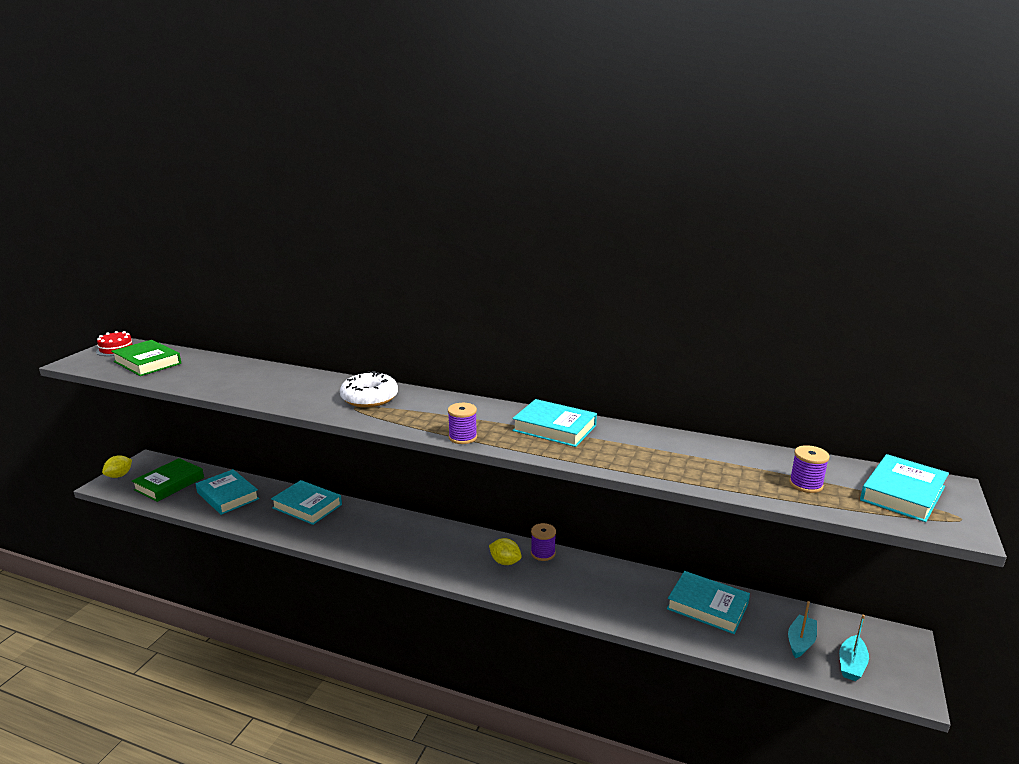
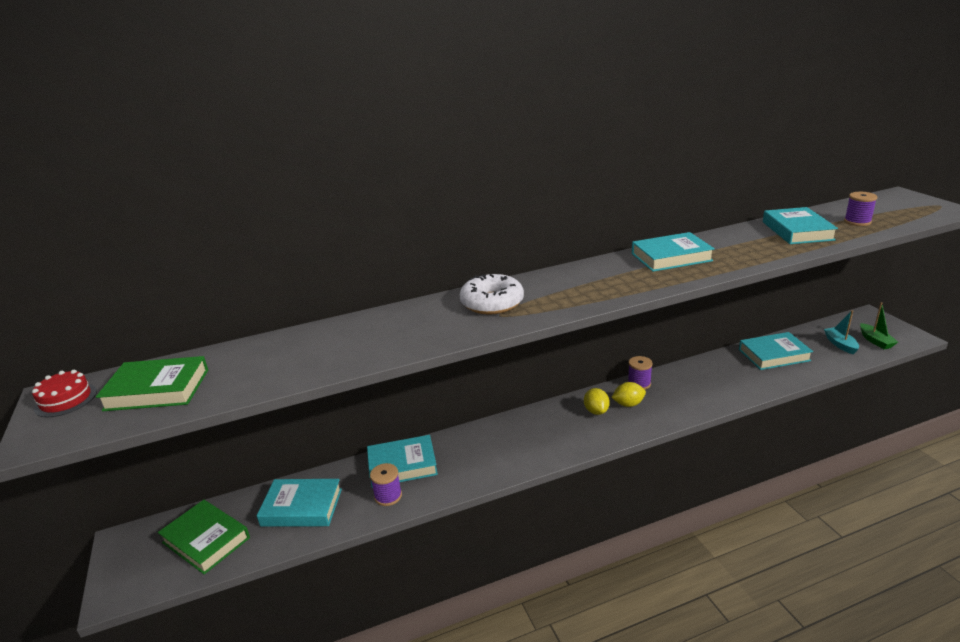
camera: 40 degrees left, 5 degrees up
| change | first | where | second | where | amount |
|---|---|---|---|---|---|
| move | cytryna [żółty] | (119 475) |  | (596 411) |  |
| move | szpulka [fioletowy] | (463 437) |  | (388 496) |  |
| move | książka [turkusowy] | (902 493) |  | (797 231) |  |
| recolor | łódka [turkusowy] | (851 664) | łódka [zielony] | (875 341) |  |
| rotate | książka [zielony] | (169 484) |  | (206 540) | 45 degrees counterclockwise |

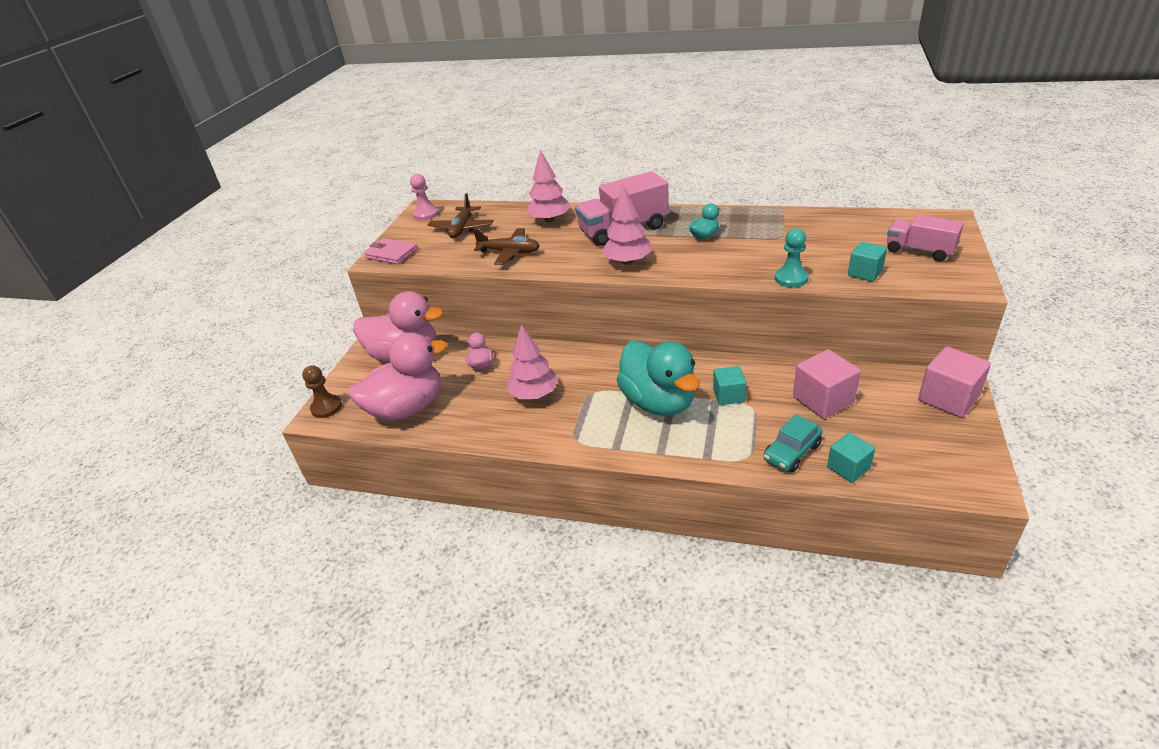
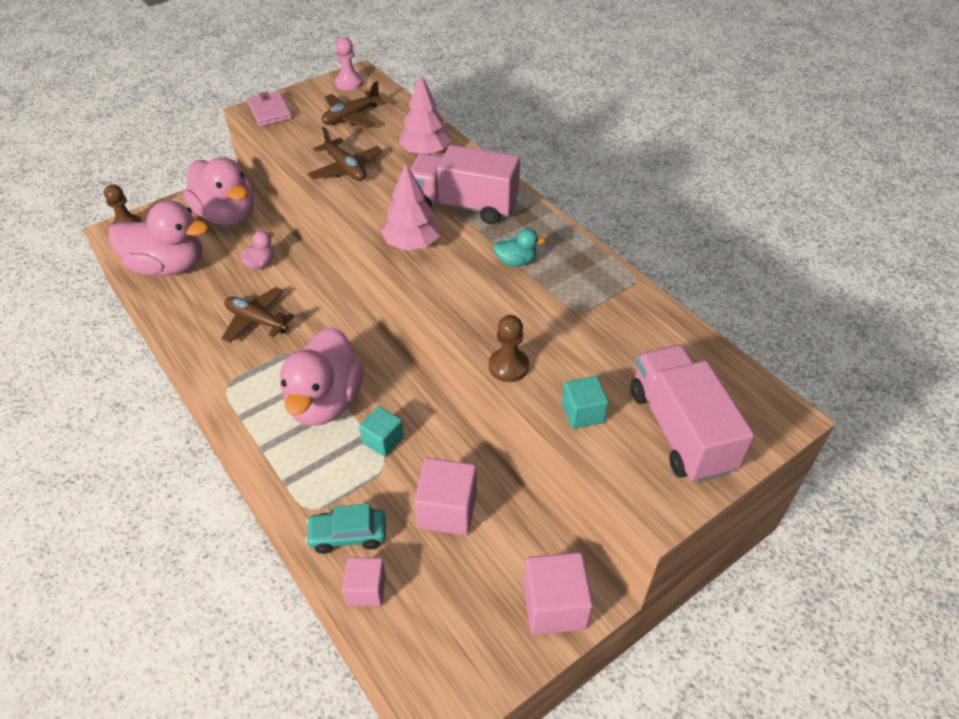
camera: 35 degrees right, 10 degrees up
| change | first | where | second | where | amount |
|---|---|---|---|---|---|
| replace | drzewko [różowy] | (534 394) | samolot [brązowy] | (256 320) |  |
| recolor | kaczka [turkusowy] | (658 402) | kaczka [różowy] | (325 402) |  |
| recolor | pionek [turkusowy] | (791 278) | pionek [brązowy] | (508 366) |  |
| recolor | sześcian [turkusowy] | (848 468) | sześcian [różowy] | (366 589) |  |
| resize | ciężarówka [różowy] | (919 251) |  | (680 430) | x1.58 |

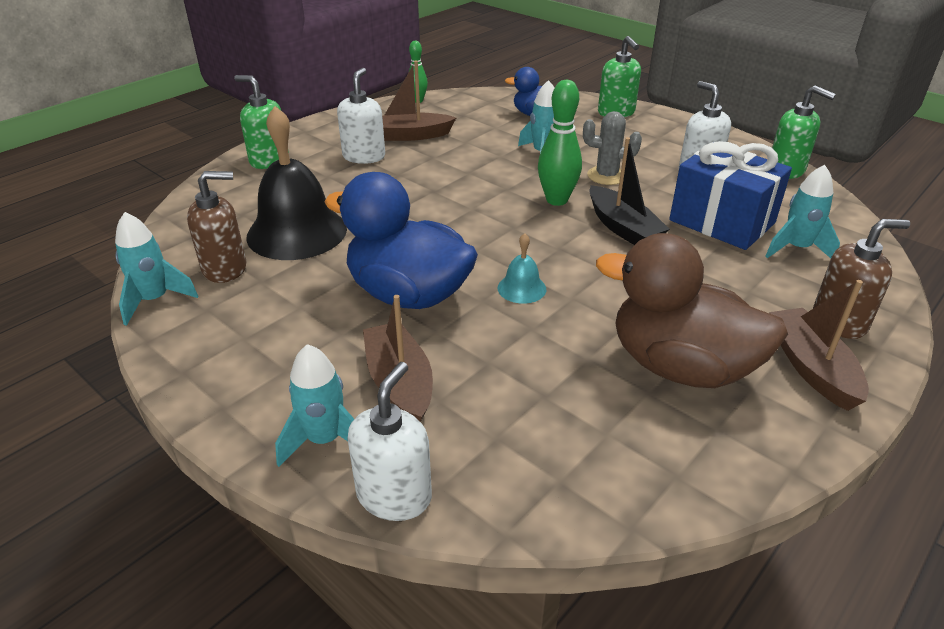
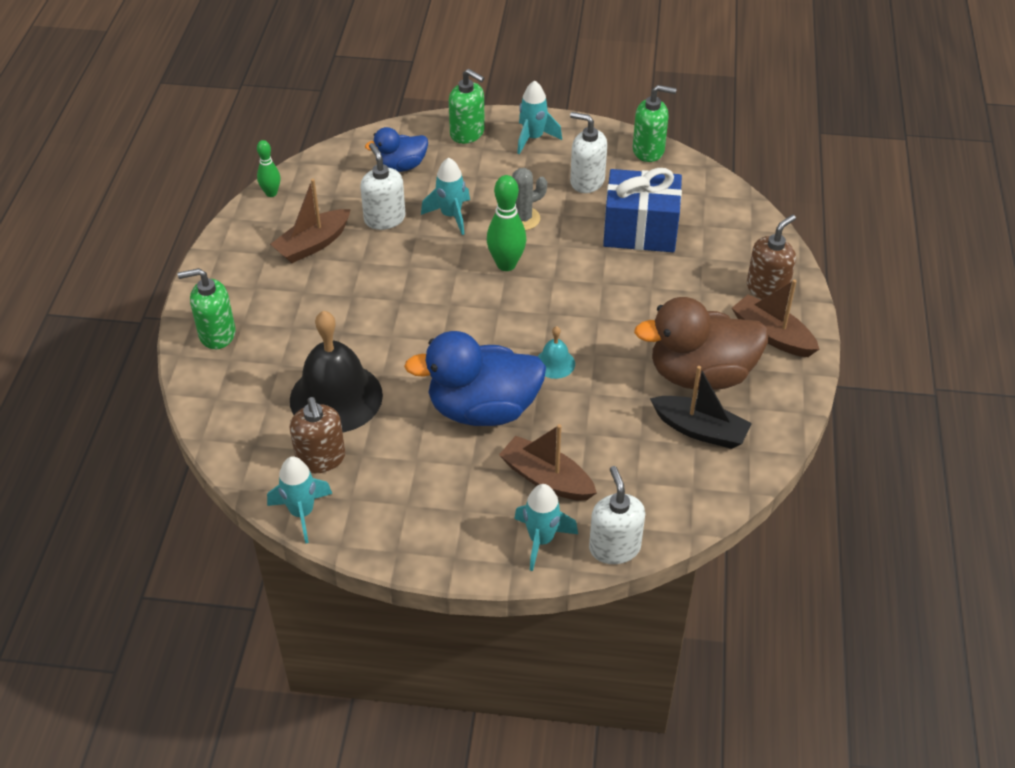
camera: 35 degrees left, 10 degrees up
| change | first | where | second | where | amount |
|---|---|---|---|---|---|
| move | dozownik mydła [biały] | (364 156) |  | (384 219) |  |
| move | łódka [czarny] | (622 228) |  | (700 430) |  |
| move | rakieta [turkusowy] | (796 249) |  | (533 138) |  |
| rotate | dozownik mydła [brązowy] | (225 268) |  | (321 459) | 120 degrees clockwise |

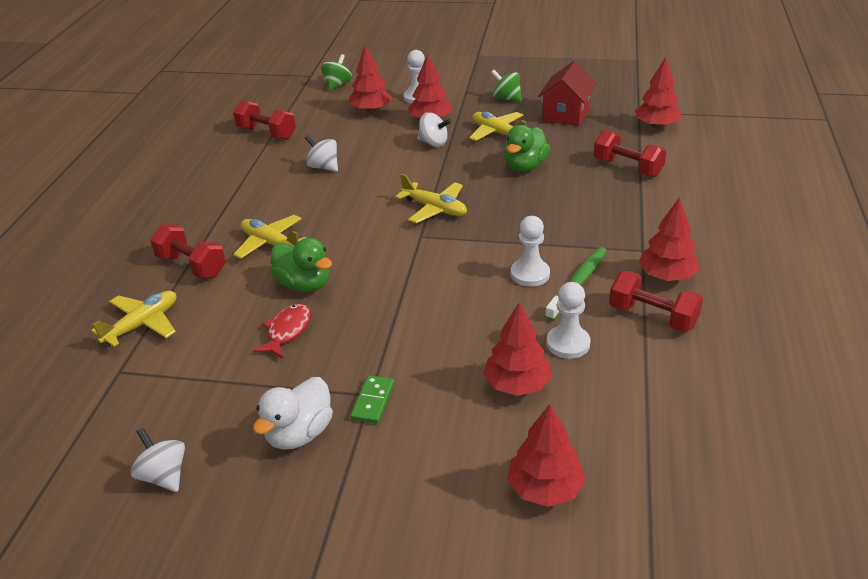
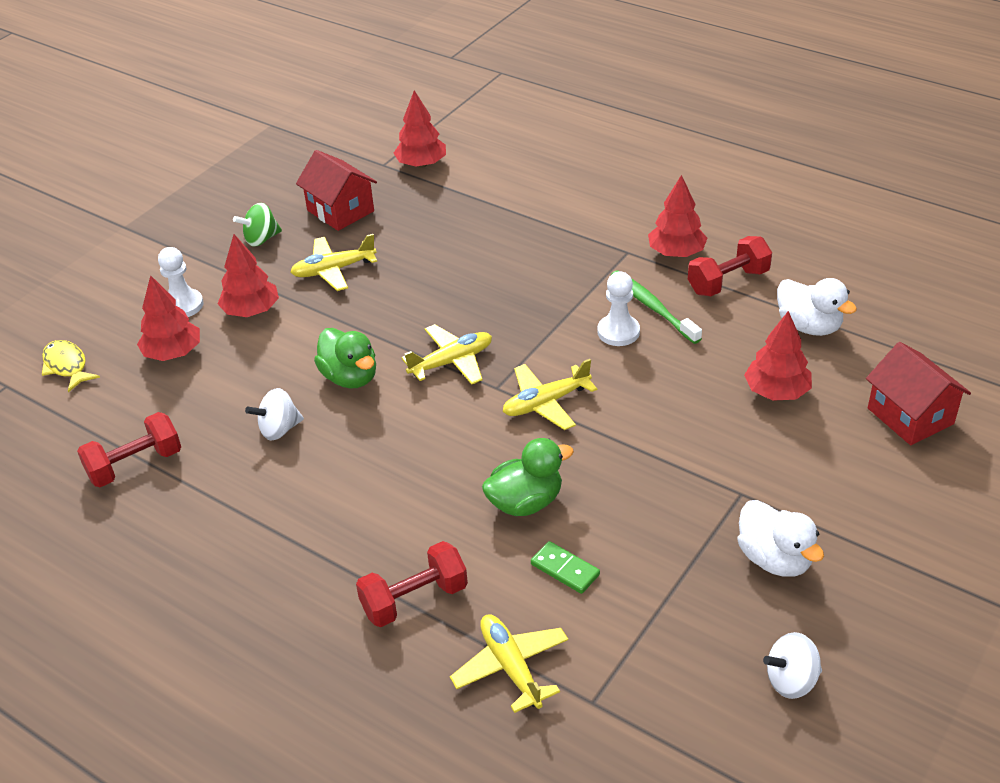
camera: 65 degrees left, 5 degrees up
| change | first | where | second | where | amount |
|---|---|---|---|---|---|
| delete | ryba [czerwony] | (287 331) |  |  |  |
| delete | bączek [biały] | (433 143) |  |  |  |
| delete | pionek [biały] | (568 344) |  |  |  |
| delete | hantel [czerwony] | (627 168) |  |  |  |
| insert |  |  | kaczka [biały] | (809 326) |  |
| move | samolot [żółty] | (271 244) |  | (546 403) |  |
| move | kostka domina [zielony] | (373 401) |  | (565 569) |  |
| move | kaczka [zielony] | (525 166) |  | (350 377) |  |
| replace | bączek [zielony] | (337 85) | ryba [żółty] | (67 366) |  |
| replace | drzewko [czerwony] | (545 489) | domek [czerwony] | (910 416) |  |

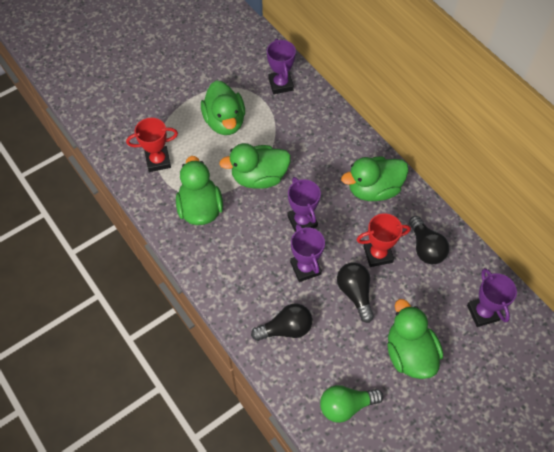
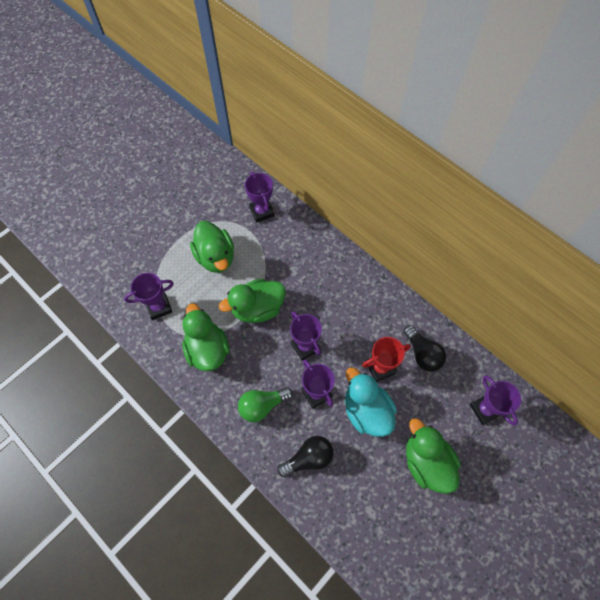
camera: 10 degrees left, 5 degrees up
| change | first | where | second | where | amount |
|---|---|---|---|---|---|
| delete | kaczka [zielony] | (373 189) |  |  |  |
| move | żarówka [zielony] | (346 406) |  | (262 405) |  |
| replace | żarówka [czarny] | (355 293) | kaczka [turkusowy] | (366 411) |  |
| recolor | puchar [czerwony] | (158 161) | puchar [fioletowy] | (159 307) |  |

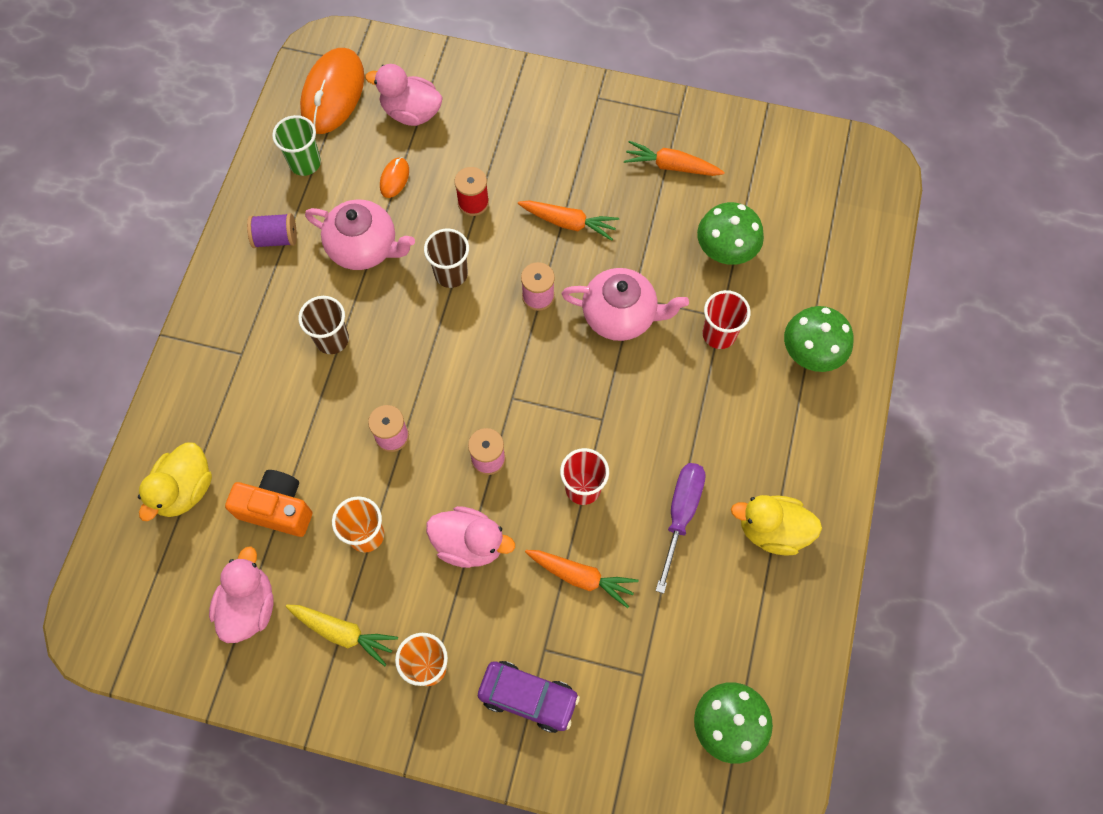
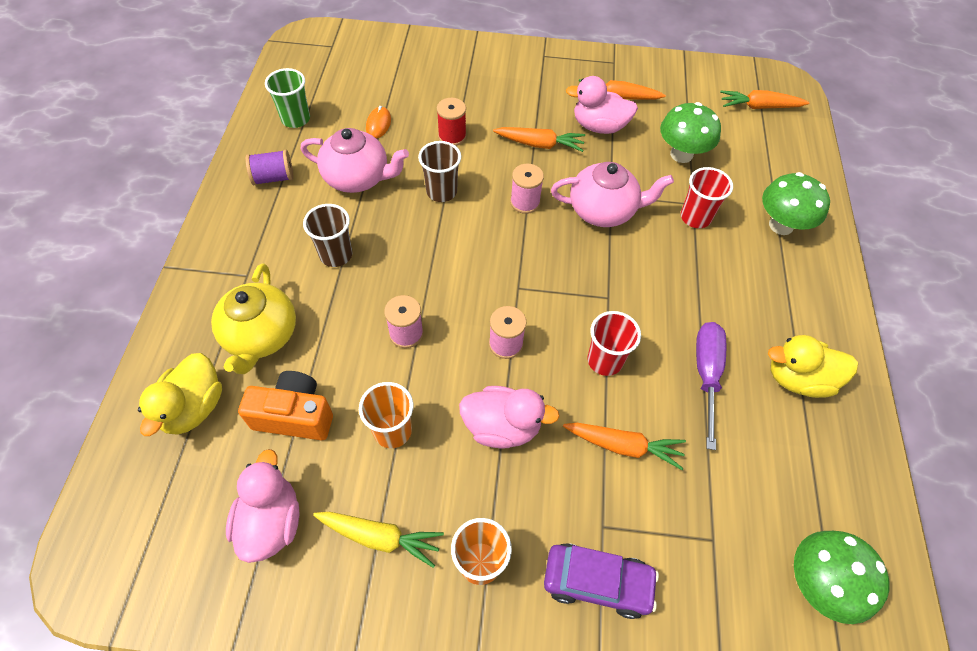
camera: 10 degrees left, 10 degrees down
| change | first | where | second | where | amount |
|---|---|---|---|---|---|
| delete | myszka [pomarańczowy] | (333 94) |  |  |  |
| insert |  |  | imbryk [żółty] | (261 336) |  |
| insert |  |  | marchewka [pomarańczowy] | (759 107) |  |
| move | kaczka [różowy] | (411 112) |  | (599 126) |  |

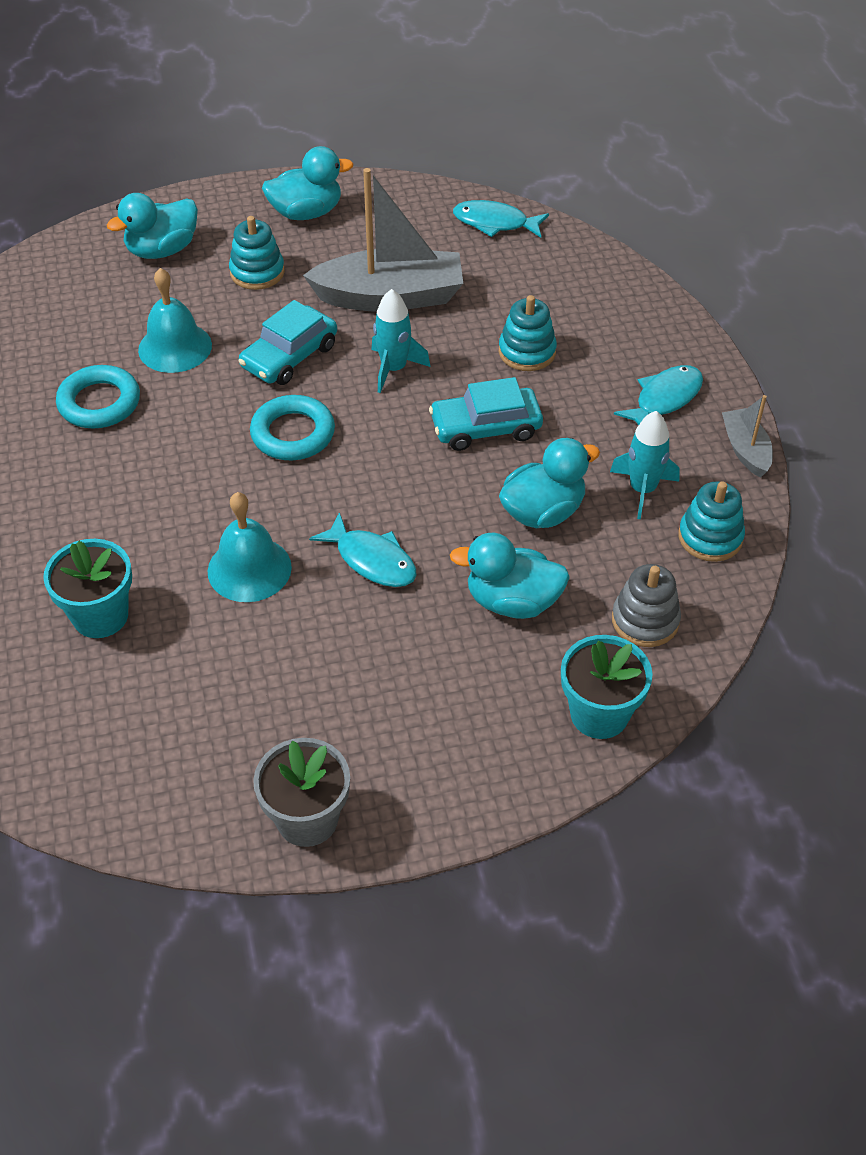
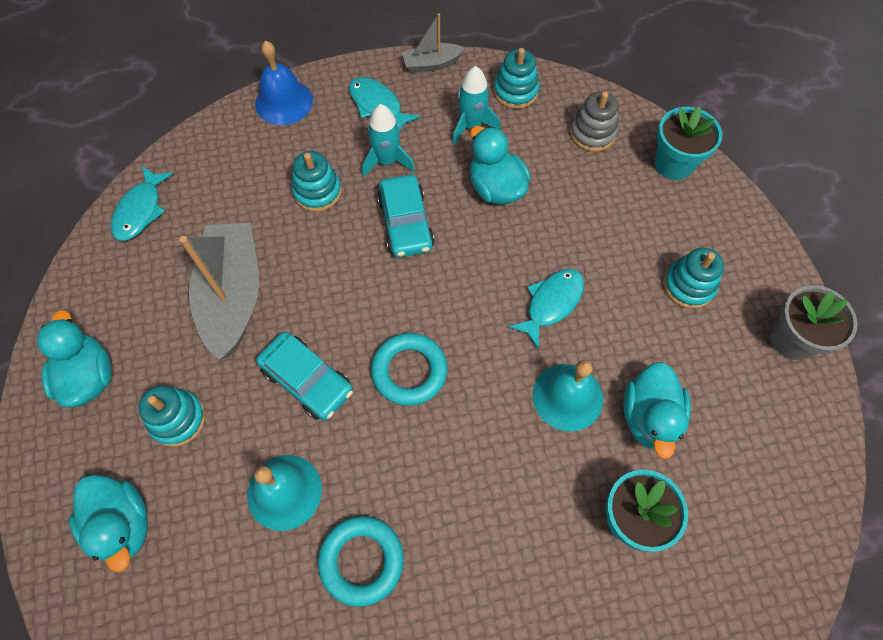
camera: 90 degrees left, 15 degrees up
| change | first | where | second | where | amount |
|---|---|---|---|---|---|
| insert |  |  | dzwonek [niebieski] | (284 102) |  |
| insert |  |  | zabawka nakładanka [turkusowy] | (688 286) |  |
| move | rakieta [turkusowy] | (394 369) |  | (387 161) |  |
| move | kaczka [turkusowy] | (512 601) |  | (649 417) |  |

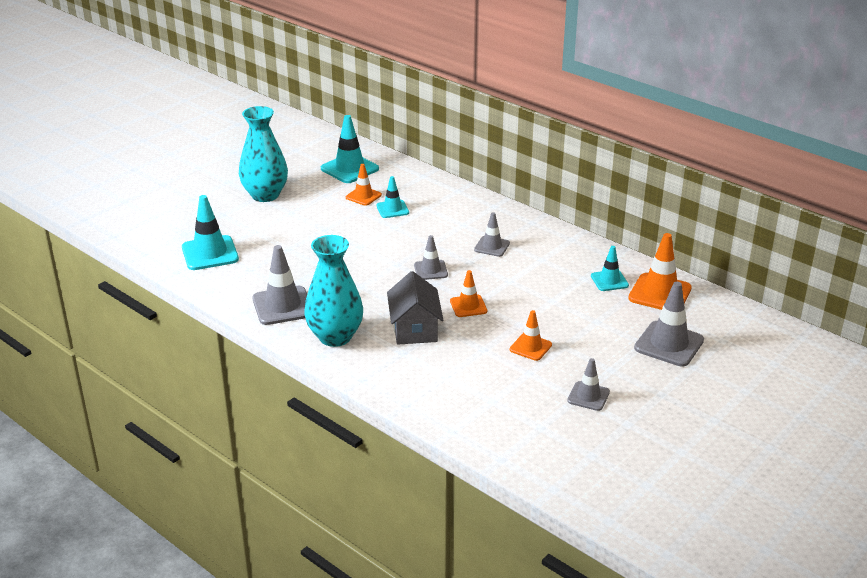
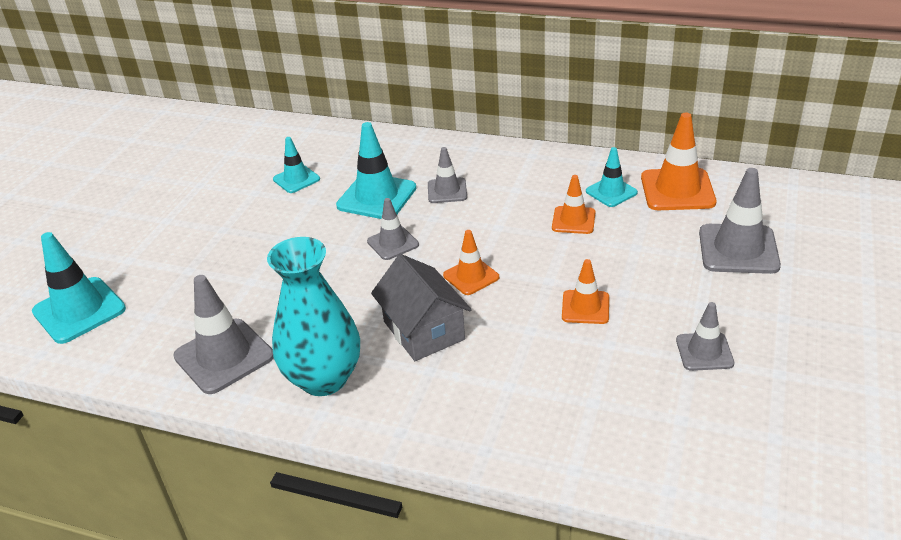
camera: 20 degrees left, 5 degrees up
| change | first | where | second | where | amount |
|---|---|---|---|---|---|
| delete | wazon [turkusowy] | (265 195) |  |  |  |
| move | pachołek [turkusowy] | (349 169) |  | (376 197) |  |
| move | pachołek [pomarańczowy] | (363 196) |  | (573 220) |  |

